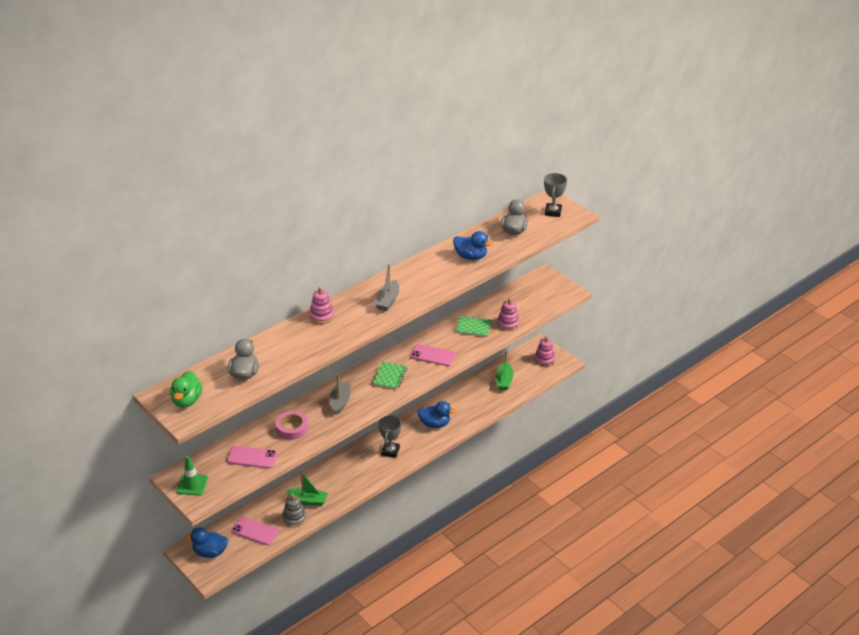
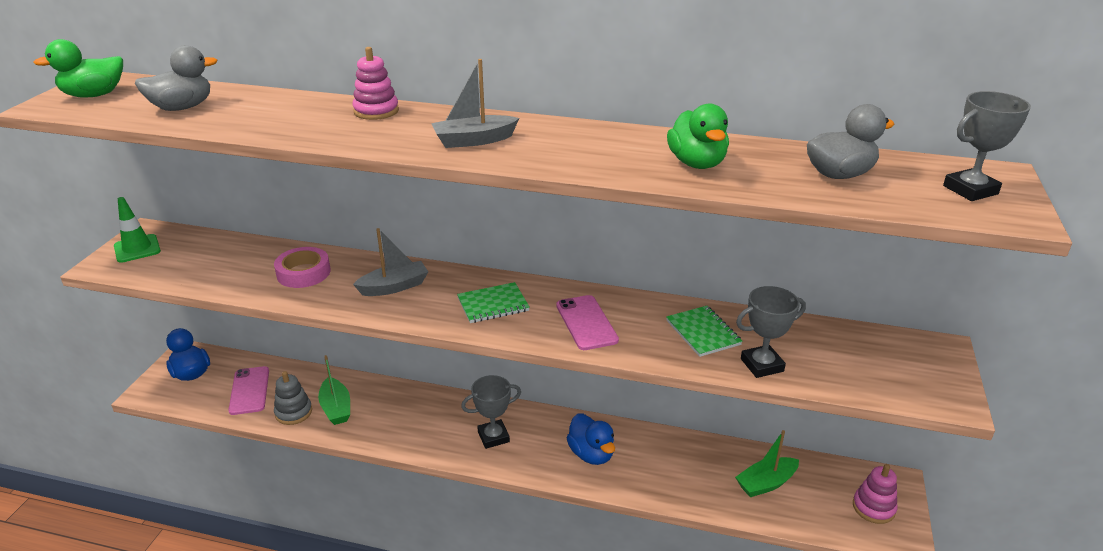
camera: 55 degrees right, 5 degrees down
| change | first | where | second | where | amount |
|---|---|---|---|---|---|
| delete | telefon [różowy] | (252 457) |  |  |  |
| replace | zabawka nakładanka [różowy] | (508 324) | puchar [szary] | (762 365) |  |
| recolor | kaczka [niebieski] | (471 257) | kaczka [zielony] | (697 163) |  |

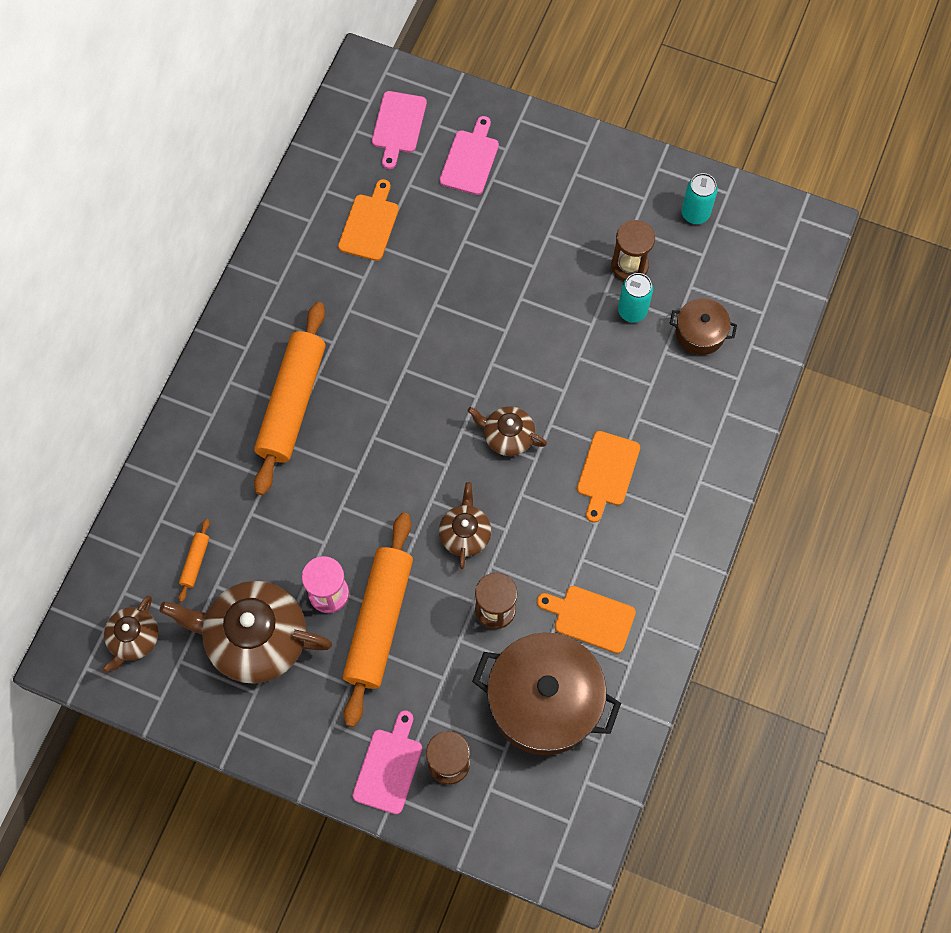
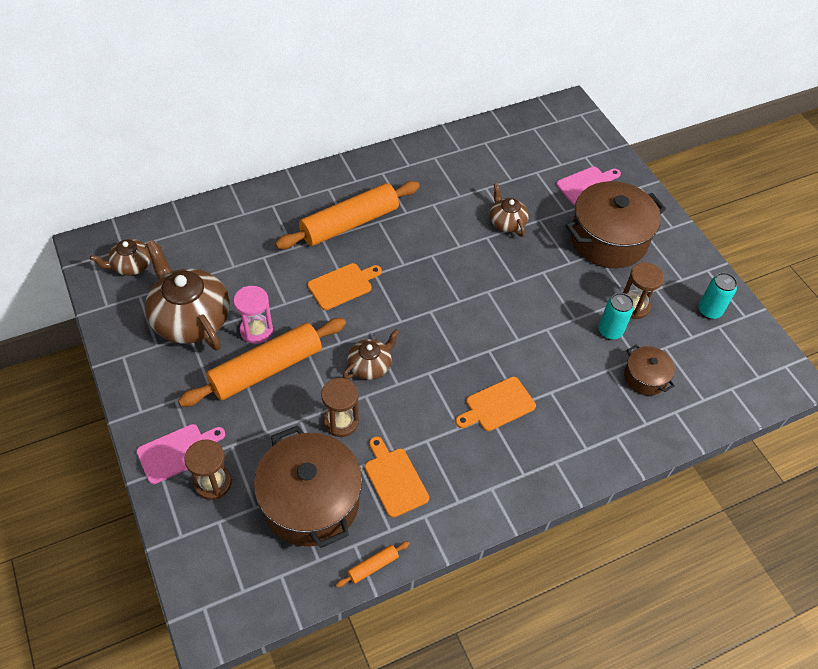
camera: 40 degrees right, 15 degrees down
| change | first | where | second | where | amount |
|---|---|---|---|---|---|
| delete | deska do krojenia [różowy] | (398 125) |  |  |  |
| insert |  |  | garnek [brązowy] | (608 239) |  |
| move | wałek do ciasta [pomarańczowy] | (195 562) |  | (373 566) |  |
| move | deska do krojenia [pomarańczowy] | (369 224) |  | (342 285) |  |
| move | imbryk [brązowy] | (507 436) |  | (506 222) |  |

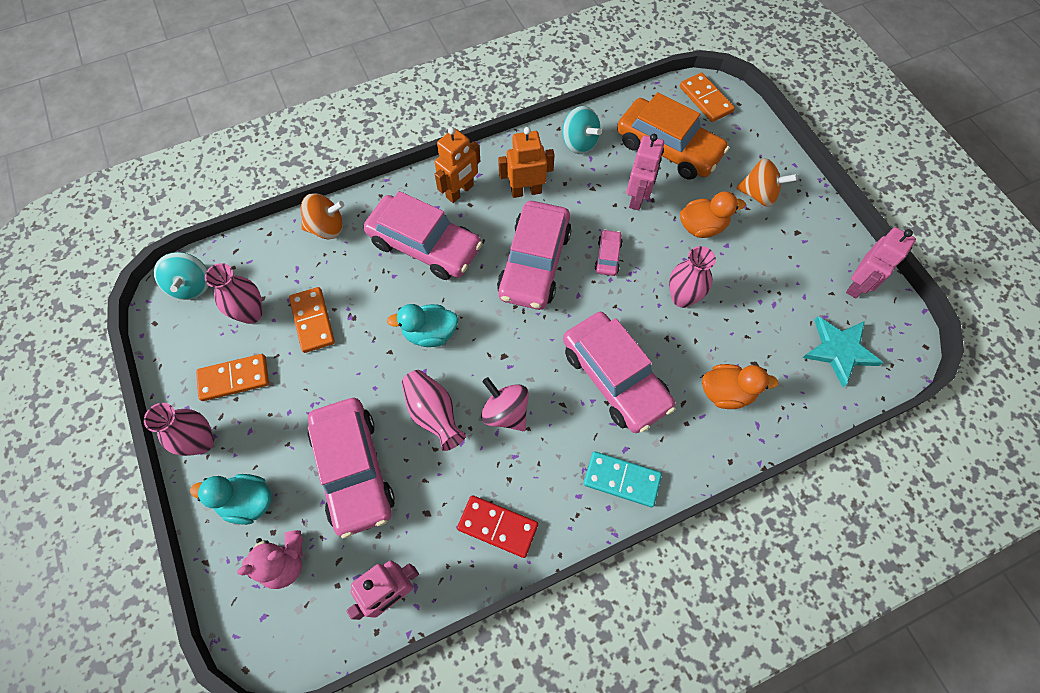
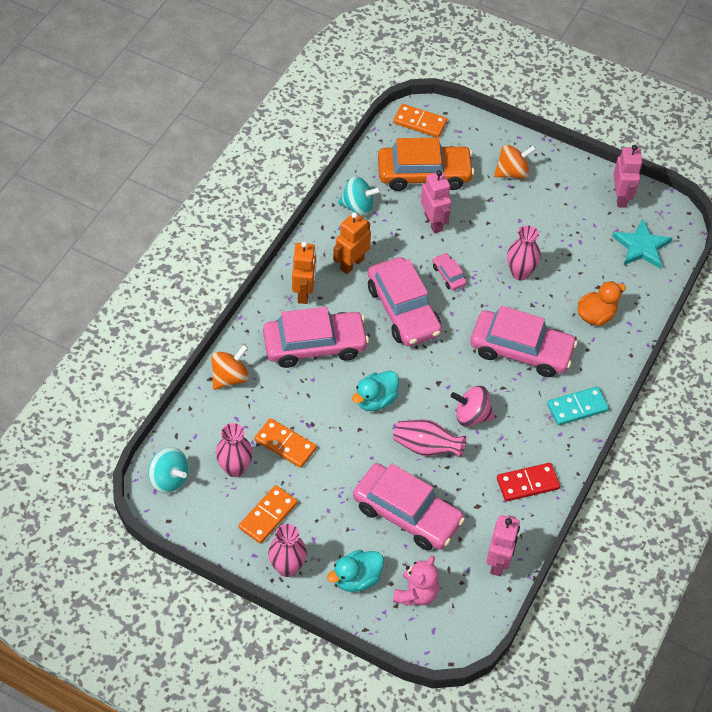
camera: 40 degrees left, 10 degrees down
| change | first | where | second | where | amount |
|---|---|---|---|---|---|
| delete | kaczka [pomarańczowy] | (702 227) |  |  |  |

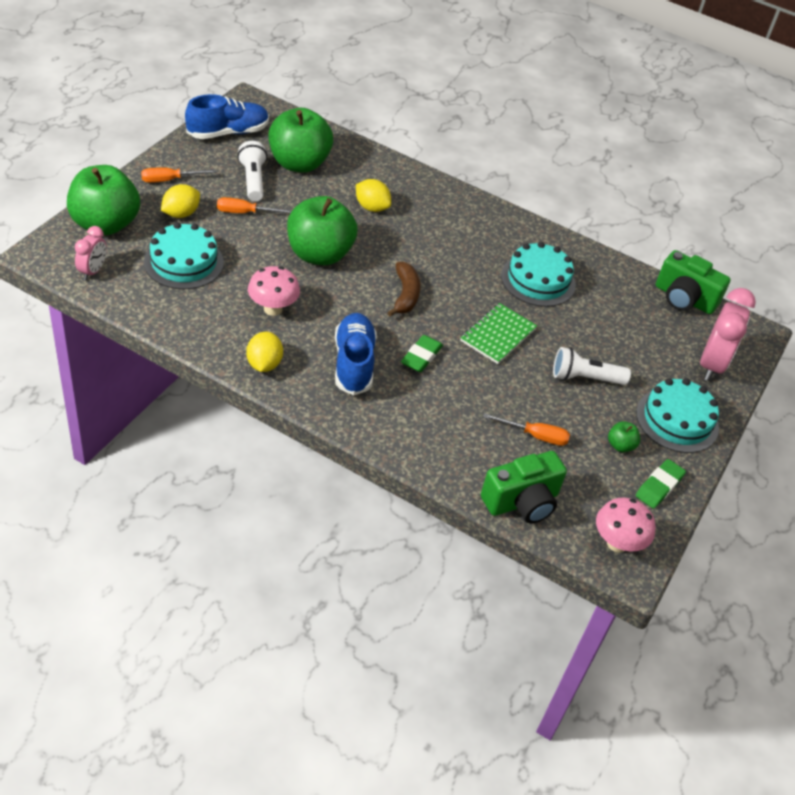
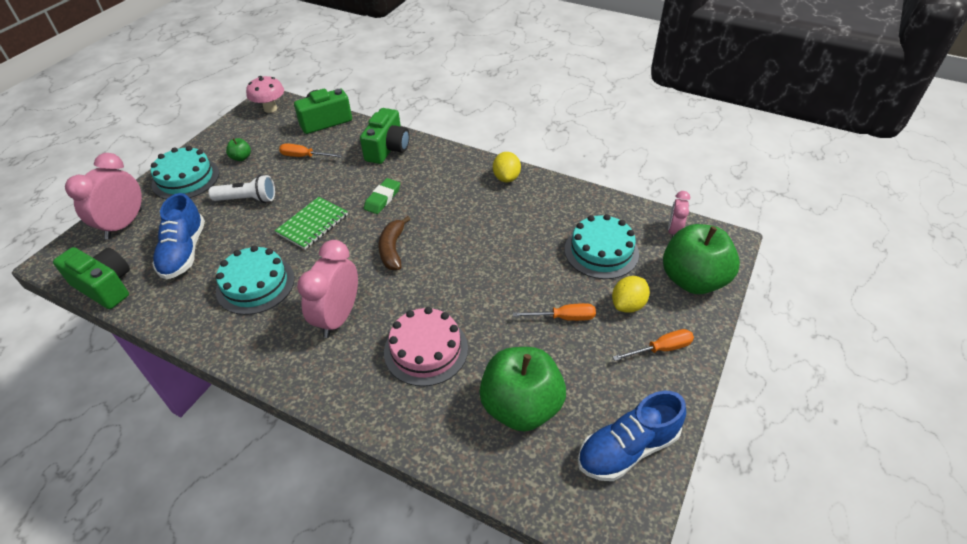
camera: 175 degrees left, 0 degrees up
| change | first | where | second | where | amount |
|---|---|---|---|---|---|
| delete | latarka [biały] | (253 180) |  |  |  |
| delete | grzyb [różowy] | (273 309) |  |  |  |
| delete | jabłko [zielony] | (319 254) |  |  |  |
| delete | gumka do mazania [zielony] | (659 486) |  |  |  |
| insert |  |  | budzik [różowy] | (338 317) |  |
| insert |  |  | aparat fotograficzny [zielony] | (387 149) |  |
| move | but [niebieski] | (353 363) |  | (184 252) |  |
| replace | cytryna [żółty] | (371 207) | tort [różowy] | (426 350) |  |

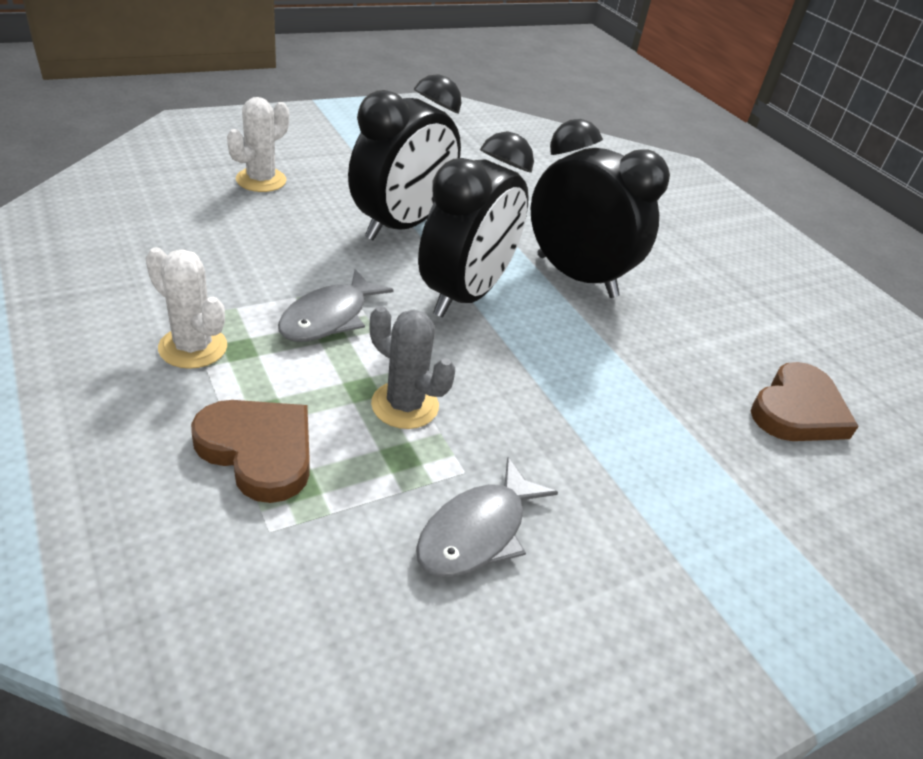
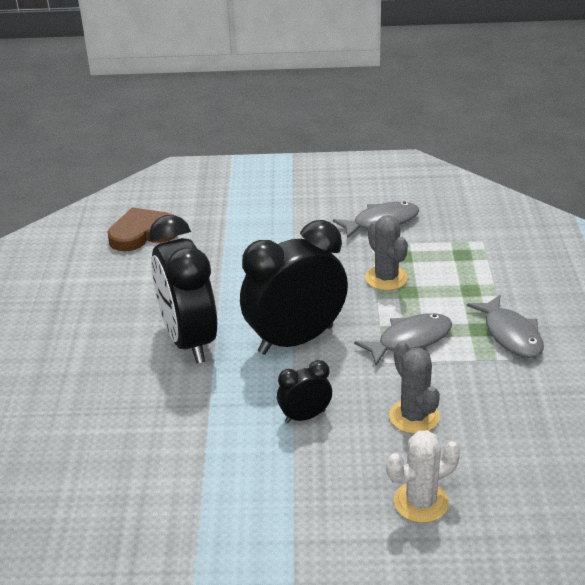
camera: 145 degrees left, 5 degrees down
| change | first | where | second | where | amount |
|---|---|---|---|---|---|
| delete | serce [brązowy] | (259 451) |  |  |  |
| insert |  |  | kaktus [szary] | (414 417) |  |
| replace | kaktus [biały] | (193 347) | ryba [szary] | (510 335) |  |
| resize | budzik [czarny] | (401 226) |  | (305 416) | x0.47 |

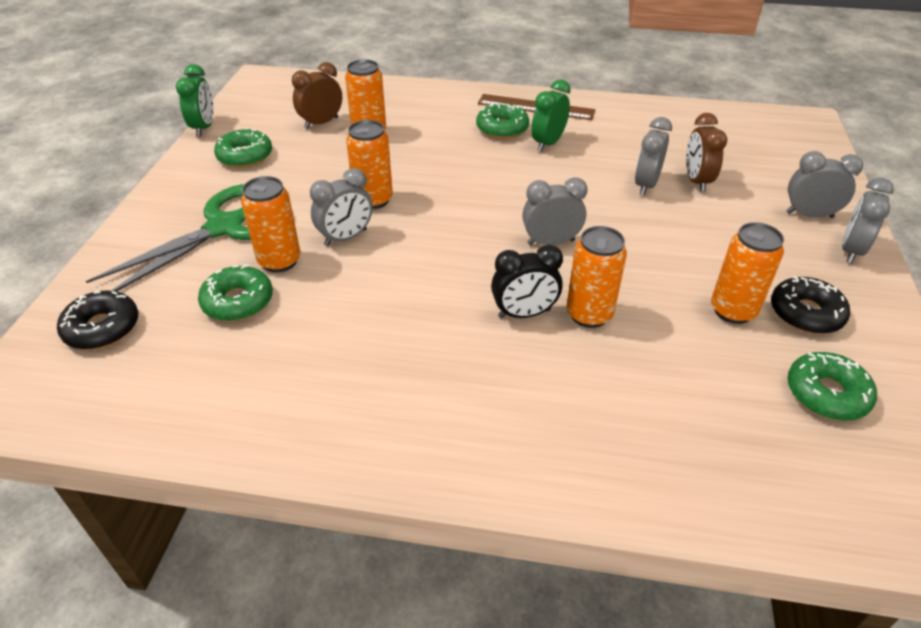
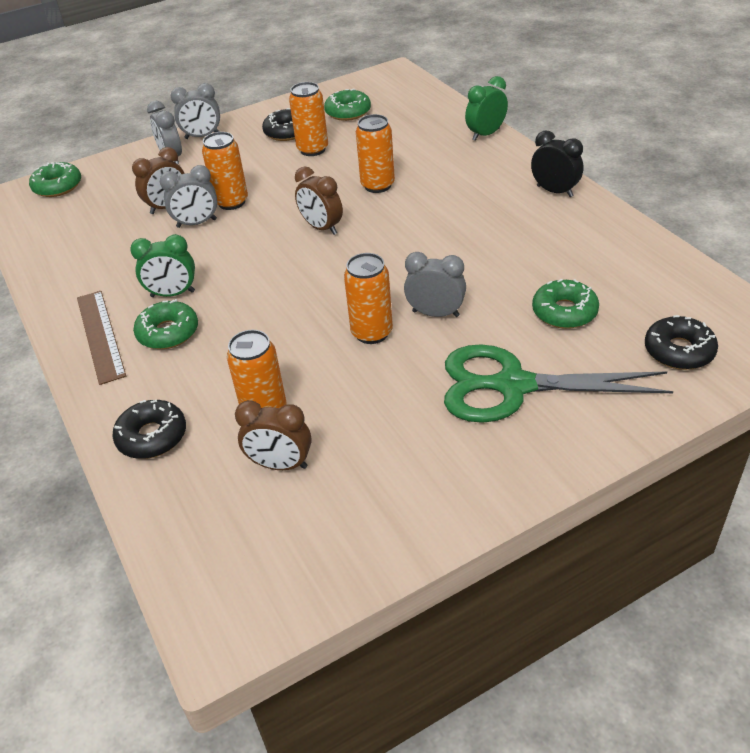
camera: 125 degrees left, 0 degrees up
| change | first | where | second | where | amount |
|---|---|---|---|---|---|
| insert |  |  | donut [czarny] | (152 436) |  |
| move | budzik [zielony] | (204 128) |  | (486 134) |  |
| move | donut [zielony] | (245 156) |  | (57 186) |  |
| move | puszka [pomarańczowy] | (279 261) |  | (231 202) |  |
| move | budzik [czarny] | (524 314) |  | (554 191) |  |
| recolor | budzik [szary] | (551 242) | budzik [brązowy] | (321 228) |  |

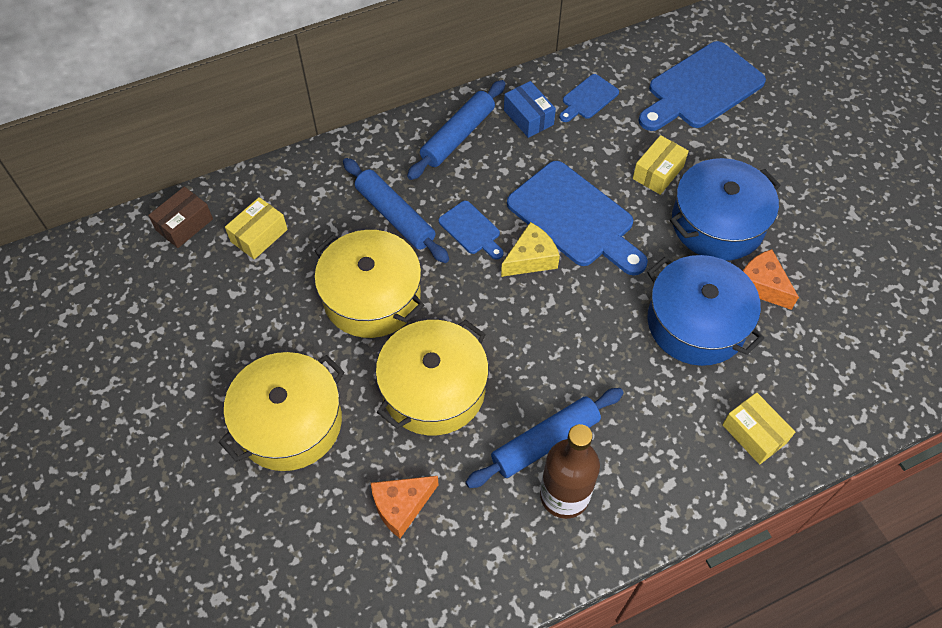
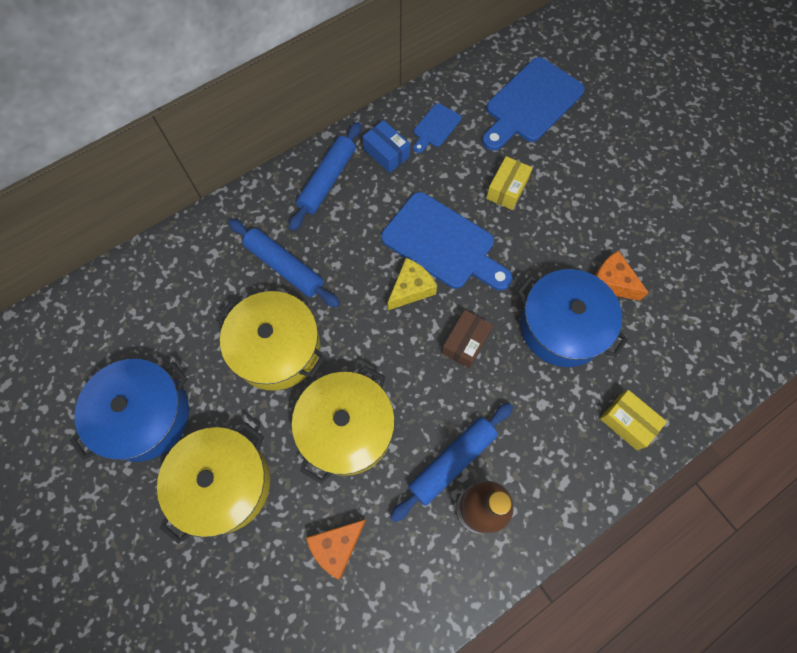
camera: 10 degrees left, 10 degrees up
| change | first | where | second | where | amount |
|---|---|---|---|---|---|
| delete | pudełko [żółty] | (259 235) |  |  |  |
| delete | deska do krojenia [niebieski] | (471 230) |  |  |  |
| move | pudełko [brązowy] | (184 224) |  | (465 343) |  |
| move | garnek [niebieski] | (717 223) |  | (144 416) |  |

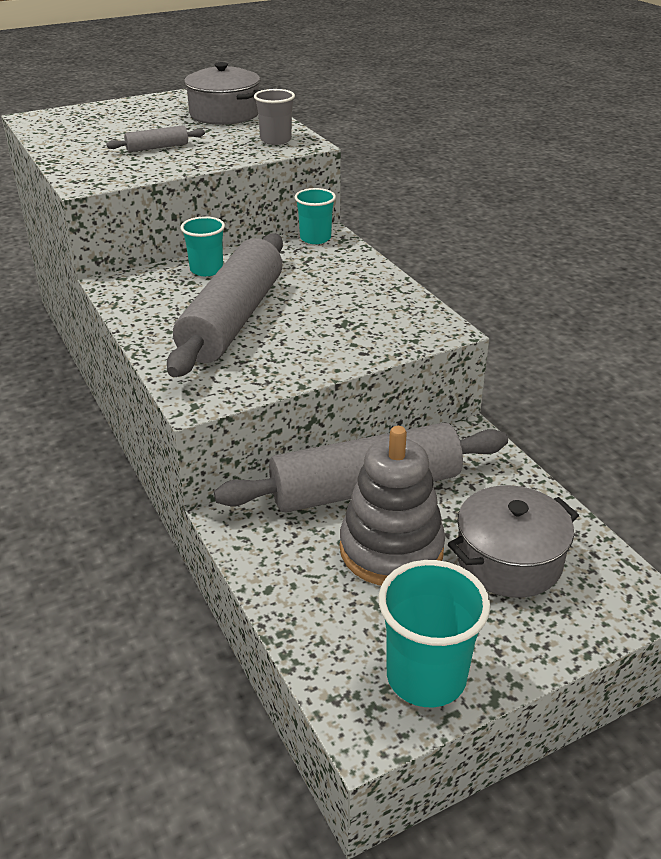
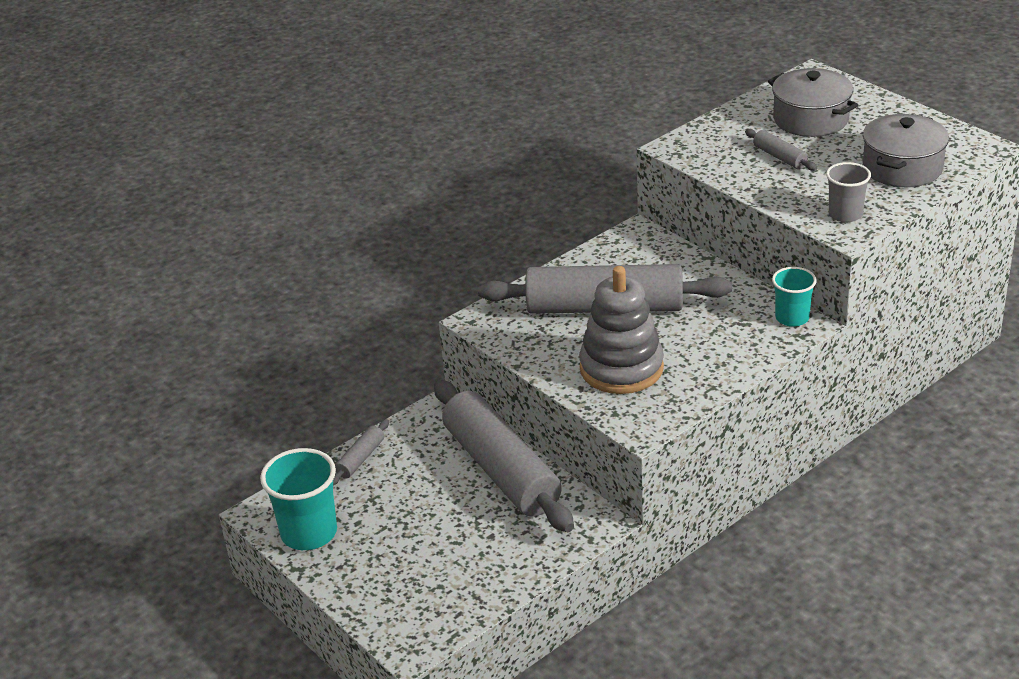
camera: 80 degrees right, 0 degrees up
| change | first | where | second | where | amount |
|---|---|---|---|---|---|
| delete | szklanka [turkusowy] | (206 270) |  |  |  |
| insert |  |  | wałek do ciasta [szary] | (360 459) |  |
| move | zabawka nakładanka [szary] | (391 549) |  | (621 368) |  |
| move | garnek [szary] | (509 560) |  | (810 119) |  |

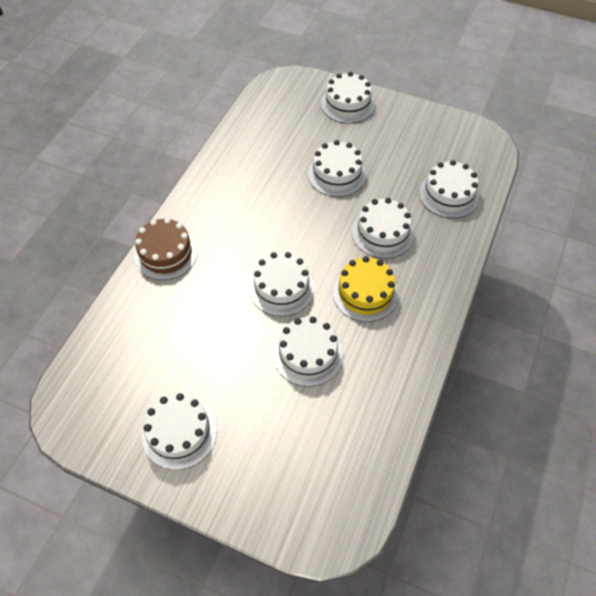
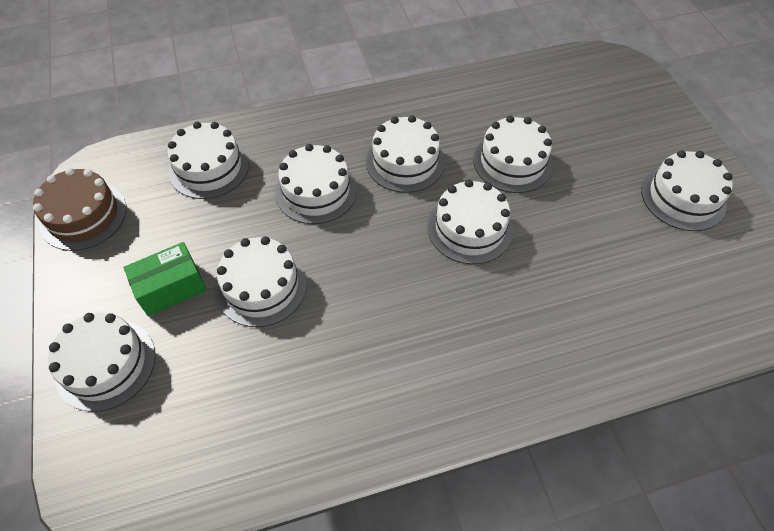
camera: 130 degrees left, 0 degrees up
| change | first | where | second | where | amount |
|---|---|---|---|---|---|
| insert |  |  | pudełko [zielony] | (171 288) |  |
| move | tort [brązowy] | (166 253) |  | (83 215) |  |
| recolor | tort [żółty] | (365 293) | tort [biały] | (405 161) |  |

